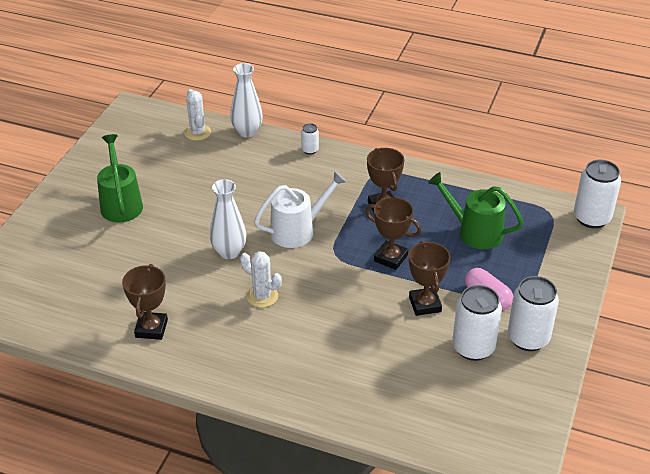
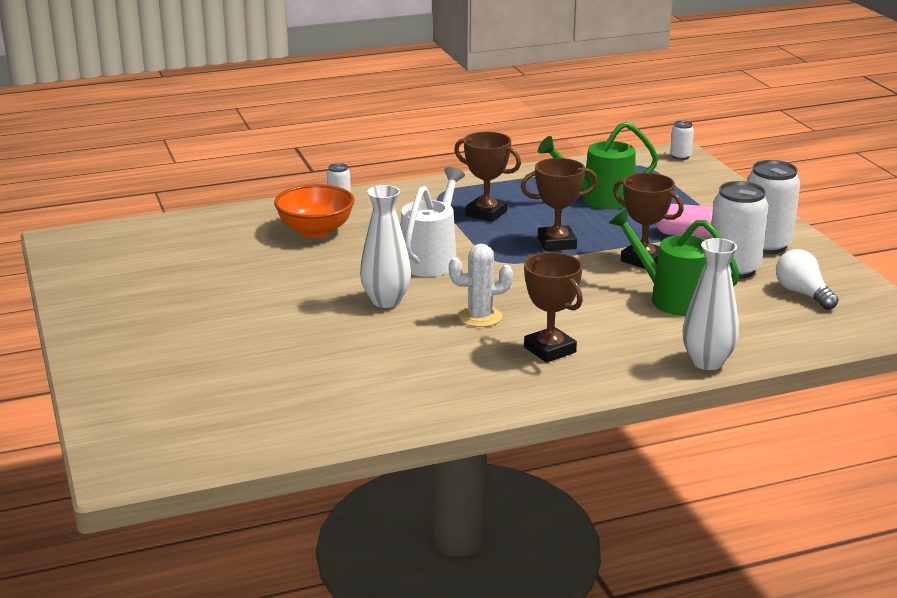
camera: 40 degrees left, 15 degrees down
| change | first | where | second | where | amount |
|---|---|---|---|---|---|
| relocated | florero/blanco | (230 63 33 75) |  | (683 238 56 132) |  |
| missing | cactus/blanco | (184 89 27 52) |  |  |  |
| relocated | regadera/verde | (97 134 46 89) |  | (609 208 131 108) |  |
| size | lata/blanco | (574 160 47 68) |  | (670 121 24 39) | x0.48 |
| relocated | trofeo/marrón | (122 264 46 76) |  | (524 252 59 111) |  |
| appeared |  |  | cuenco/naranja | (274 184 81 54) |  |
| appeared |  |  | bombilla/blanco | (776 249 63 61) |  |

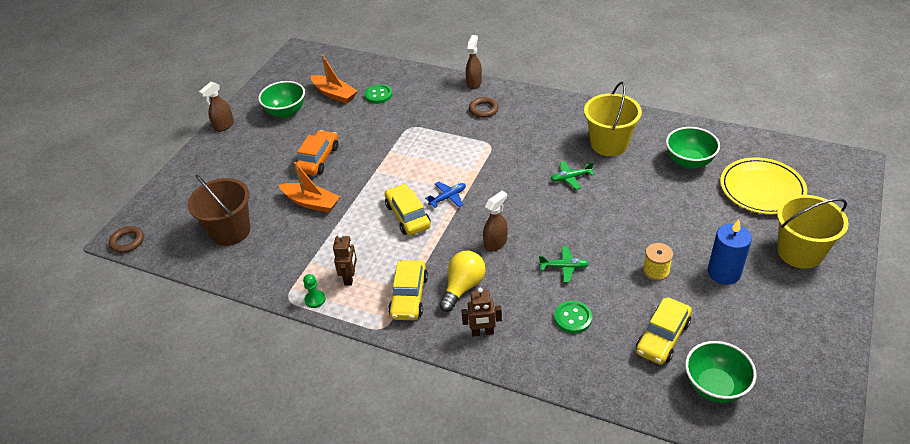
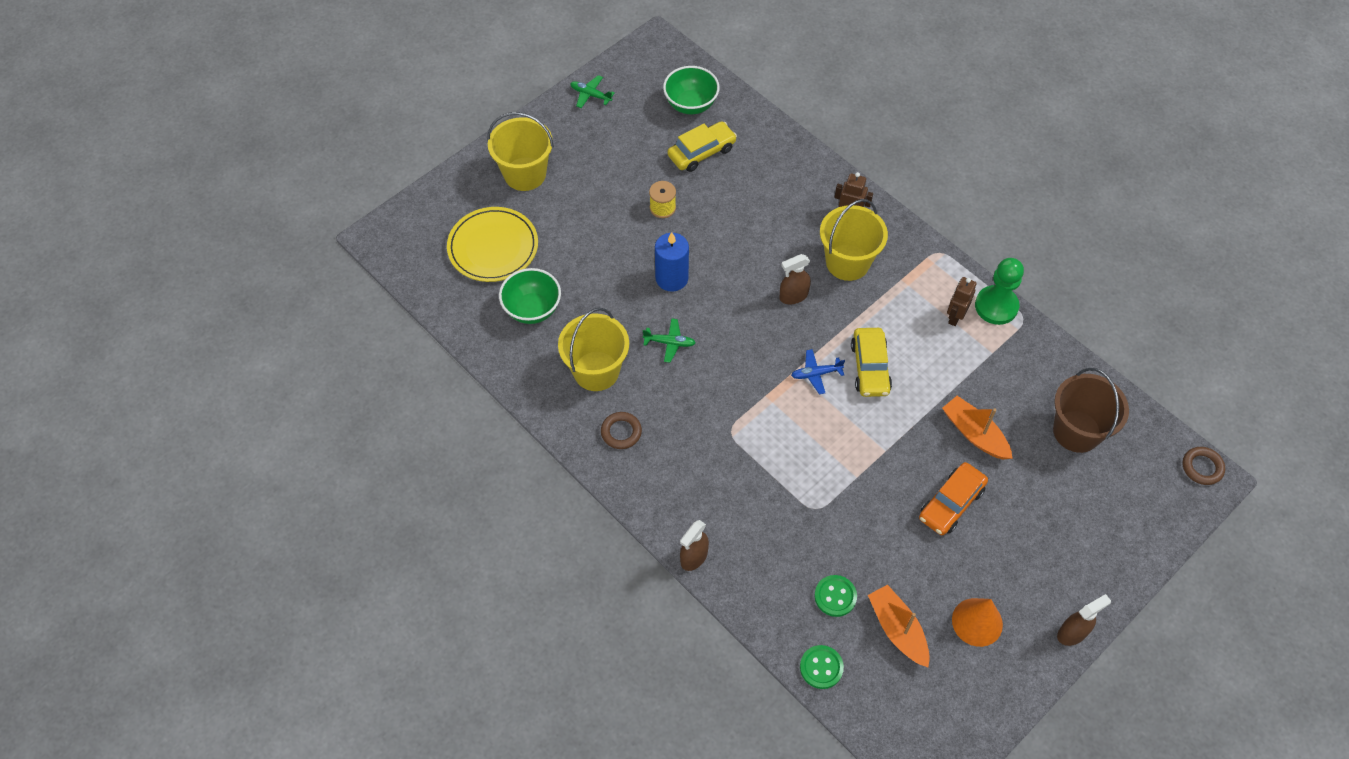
camera: 160 degrees left, 15 degrees up
| change | first | where | second | where | amount |
|---|---|---|---|---|---|
| exchanged | cuenco/verde | (258 81 47 37) | cono/naranja | (952 598 51 49) |  |
| relocated | anillo/marrón | (469 97 30 21) |  | (601 412 41 37) |  |
| relocated | vela/azul | (708 219 44 66) |  | (655 232 34 60) |  |
| relocated | avión/verde | (539 246 50 37) |  | (570 75 45 33) |  |
| exchanged | bombilla/amarillo | (439 251 47 61) | balde/amarillo | (820 199 68 82) |  |
| missing | coche/amarillo | (388 260 40 60) |  |  |  |
| size | peón/verde | (303 274 23 34) |  | (975 258 49 67) | x2.00 |
| relocated | botón/verde | (554 301 38 32) |  | (800 645 44 44) |  |

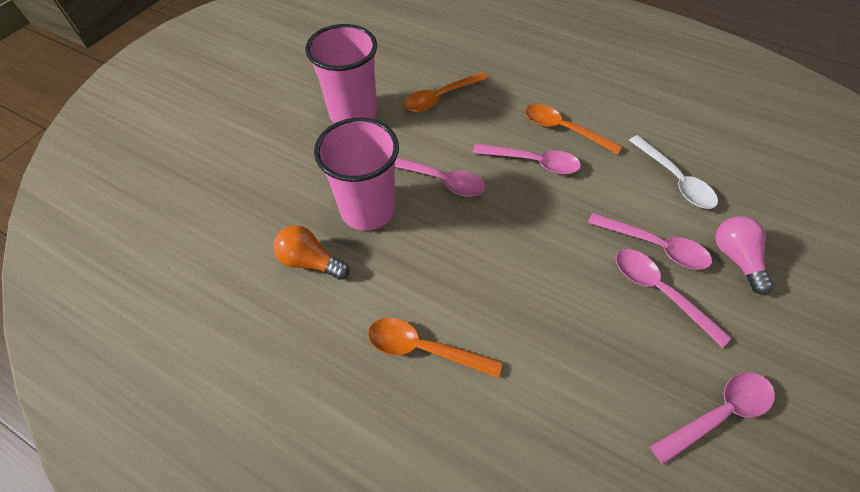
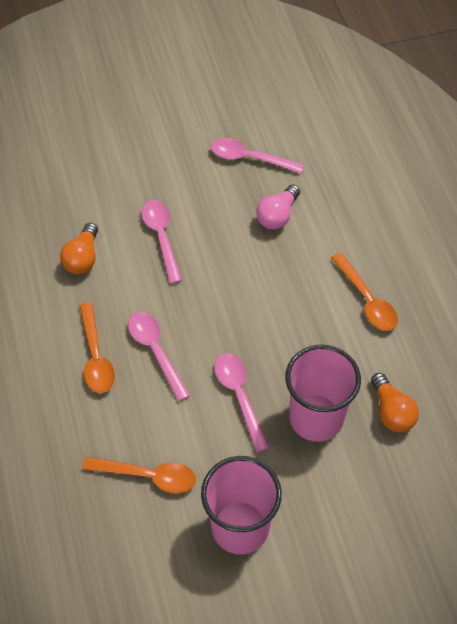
camera: 135 degrees left, 0 degrees up
| change | first | where | second | where | amount |
|---|---|---|---|---|---|
| exchanged | cuchara/blanco | (629 135 89 74) | bombilla/naranja | (60 223 38 51) |  |
| relocated | bombilla/rosa | (715 216 58 79) |  | (256 184 44 45) |  |
| missing | cuchara/rosa | (616 249 116 99) |  |  |  |

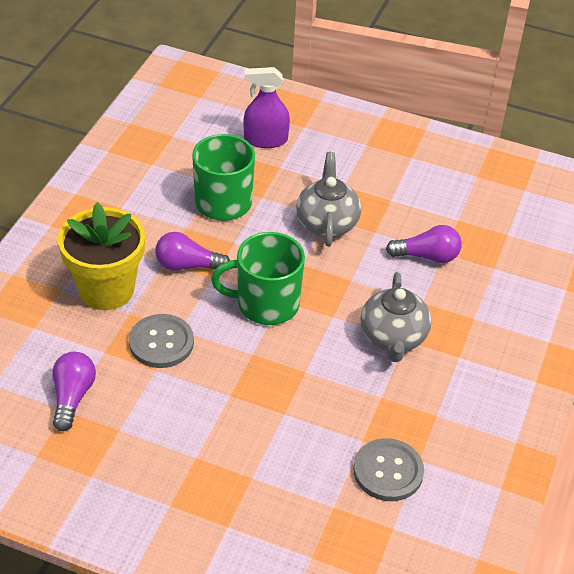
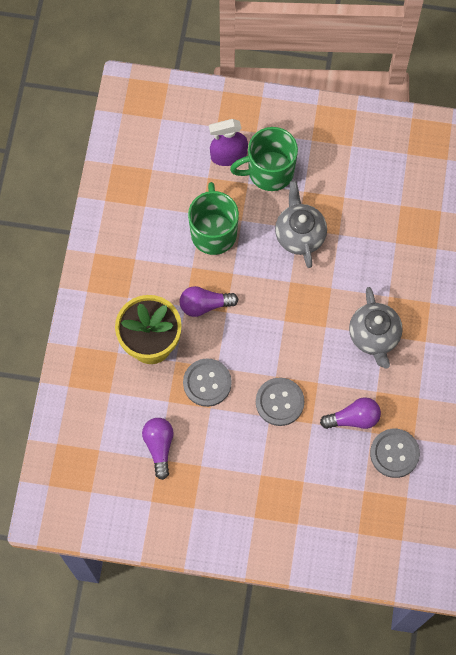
camera: 10 degrees left, 25 degrees up
| change | first | where | second | where | amount |
|---|---|---|---|---|---|
| relocated | bombilla/morado | (386 225 76 38) |  | (320 397 61 32) |  |
| relocated | taza/verde | (211 232 94 93) |  | (230 127 68 64) |  |
| appeared |  |  | botón/gris | (256 377 49 49) |  |

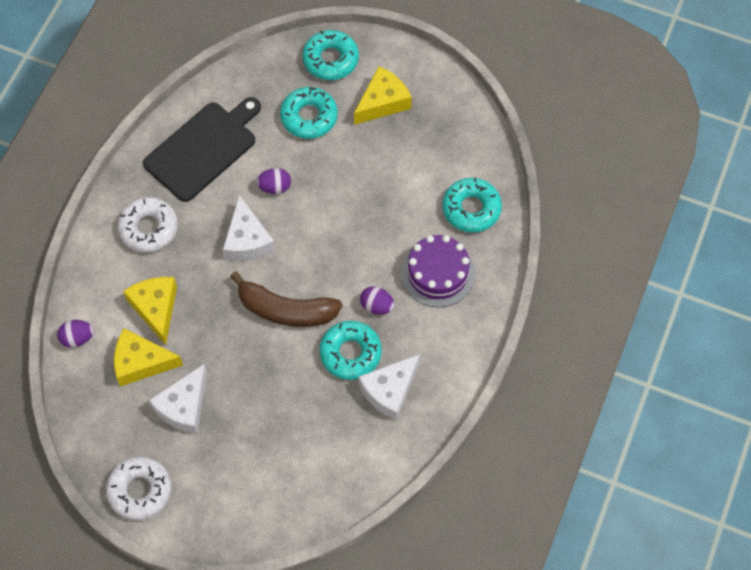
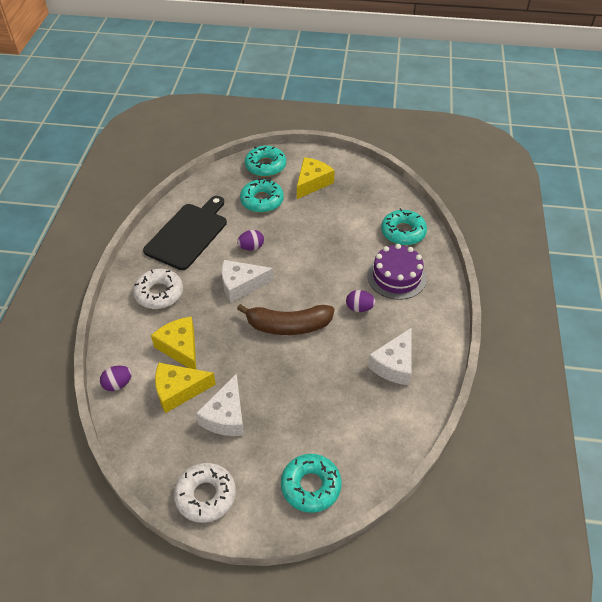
camera: 15 degrees left, 15 degrees down
| change | first | where | second | where | amount |
|---|---|---|---|---|---|
| spun | queso/blanco | (223 195 52 66) |  | (221 260 53 43) | 105 degrees clockwise |
| relocated | rosquilla/turquesa | (319 321 63 59) |  | (281 454 61 59) |  |

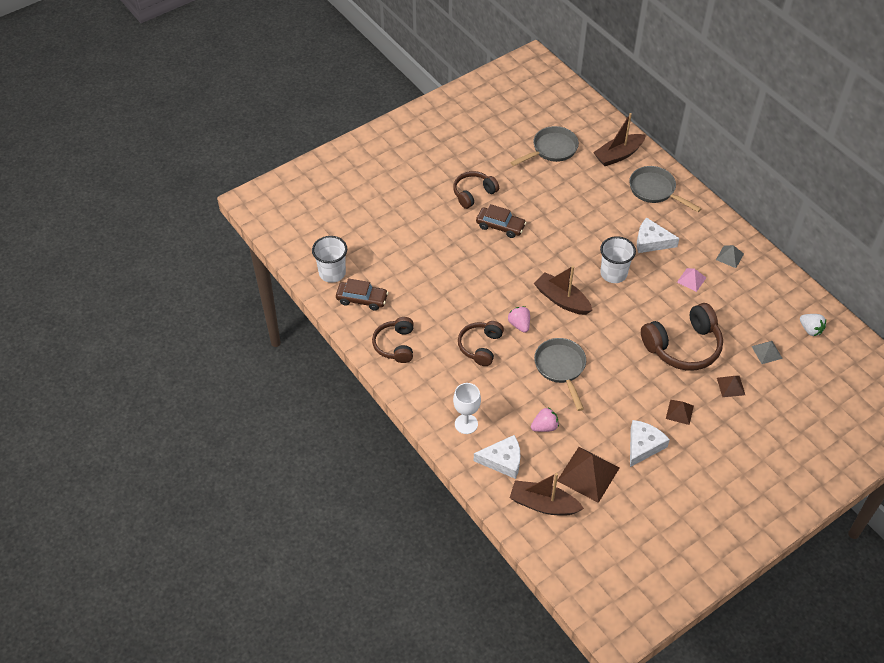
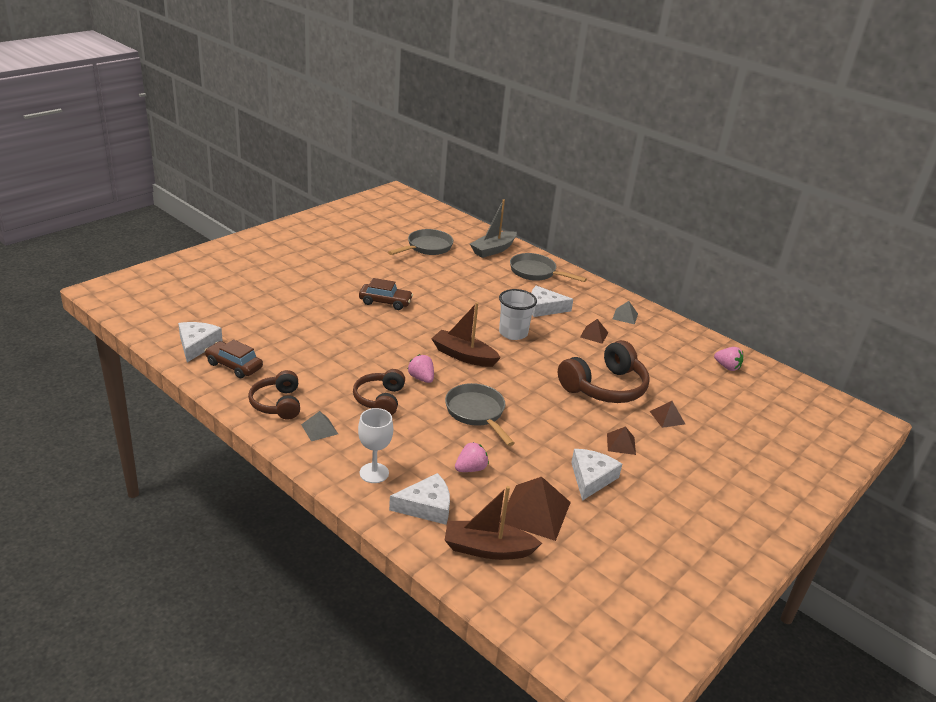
camera: 15 degrees left, 20 degrees down
| change | first | where | second | where | amount |
|---|---|---|---|---|---|
| colour | barco/marrón | (593 113 53 53) | barco/gris | (470 199 47 59) |  |
| missing | auriculares/marrón | (453 171 46 38) |  |  |  |
| exchanged | vaso/blanco | (312 236 35 47) | queso/blanco | (178 322 45 40) |  |
| colour | pirámide/rosa | (677 268 29 24) | pirámide/marrón | (580 319 28 25) |  |
| spun | coche/marrón | (336 278 52 33) |  | (205 339 58 39) | 150 degrees counterclockwise |
| colour | fresa/blanco | (800 314 26 22) | fresa/rosa | (714 347 29 24) |  |
| relocated | pirámide/gris | (752 341 31 23) |  | (301 411 37 30) |  |

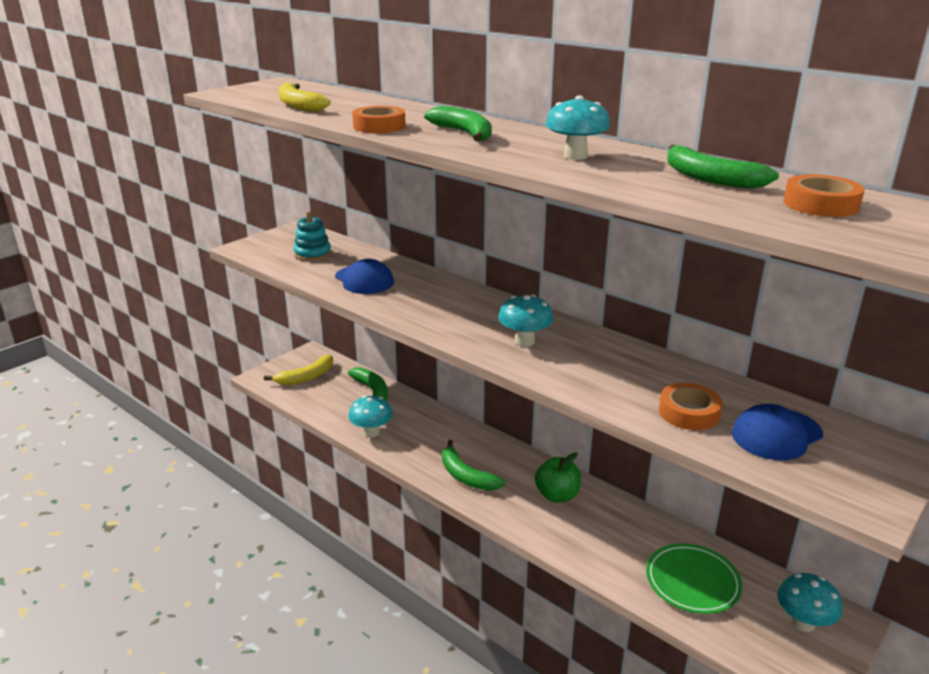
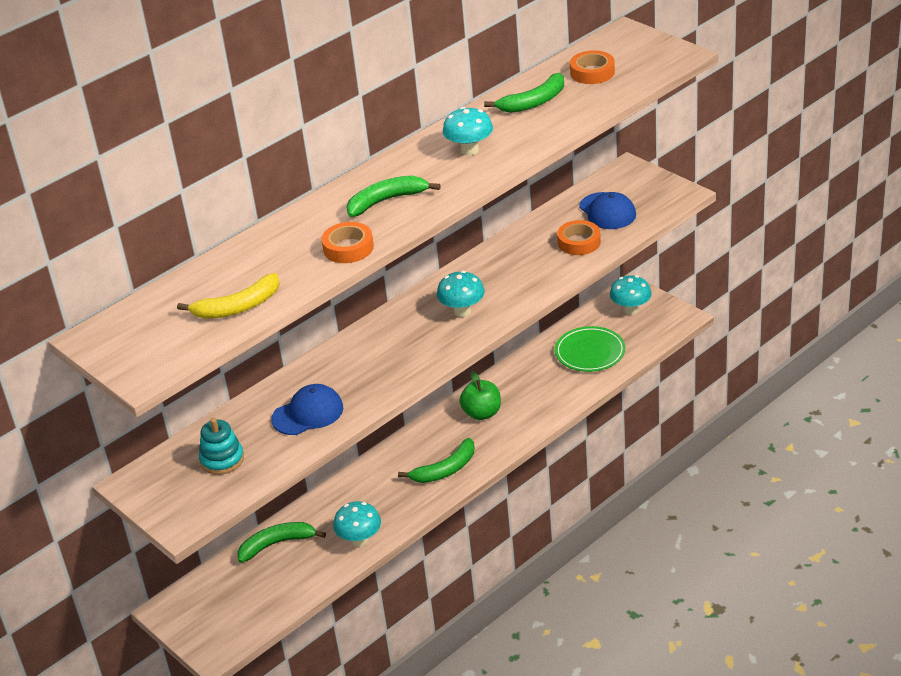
camera: 80 degrees left, 10 degrees up
| change | first | where | second | where | amount |
|---|---|---|---|---|---|
| missing | plátano/amarillo | (264 354 69 31) |  |  |  |

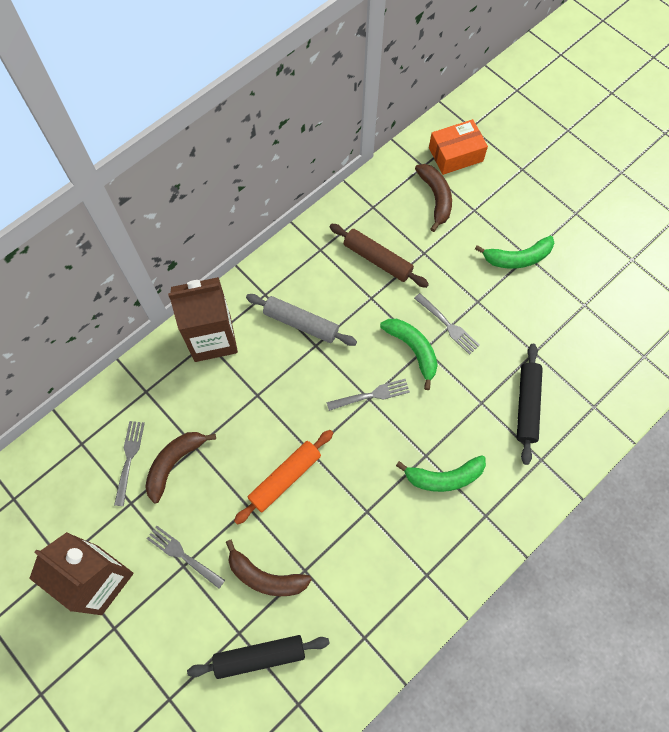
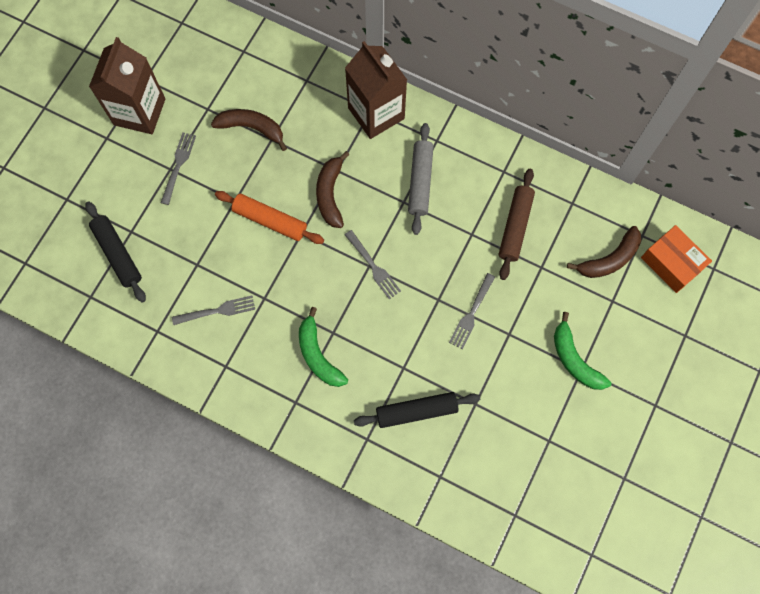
camera: 70 degrees right, 5 degrees up
| change | first | where | second | where | amount |
|---|---|---|---|---|---|
| missing | plátano/verde | (380 319 58 71) |  |  |  |
| relocated | tenedor/gris | (114 421 31 85) |  | (172 296 83 29) |  |
| relocated | plátano/marrón | (226 540 86 56) |  | (316 151 34 77) |  |

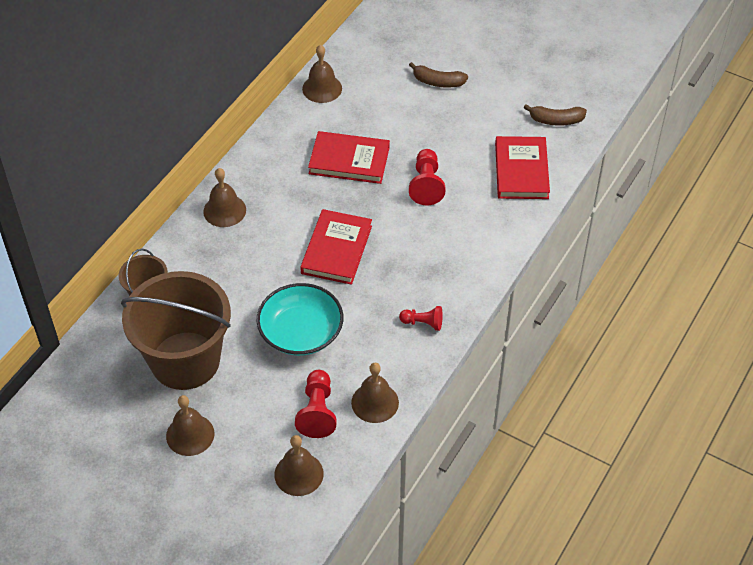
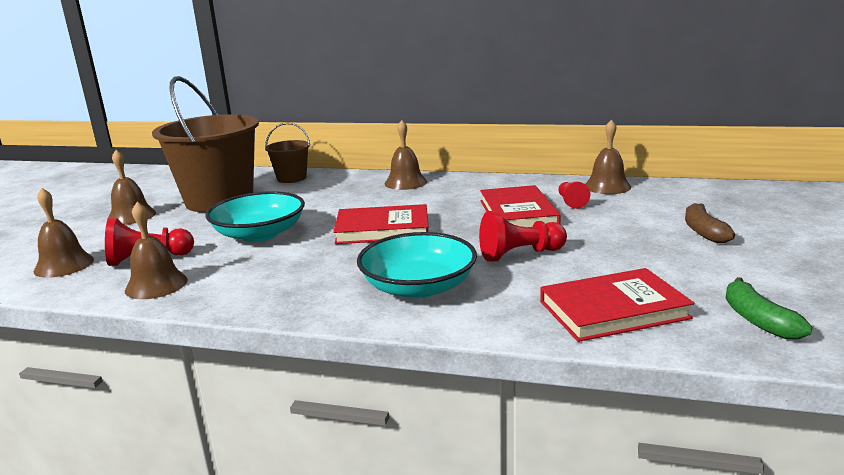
camera: 75 degrees right, 30 degrees down
| change | first | where | second | where | amount |
|---|---|---|---|---|---|
| colour | plátano/marrón | (524 104 63 22) | plátano/verde | (726 277 87 63) |  |
| relocated | peón/rojo | (399 306 44 25) |  | (559 182 31 27) |  |
| appeared |  |  | cuenco/turquesa | (357 232 120 66) |  |

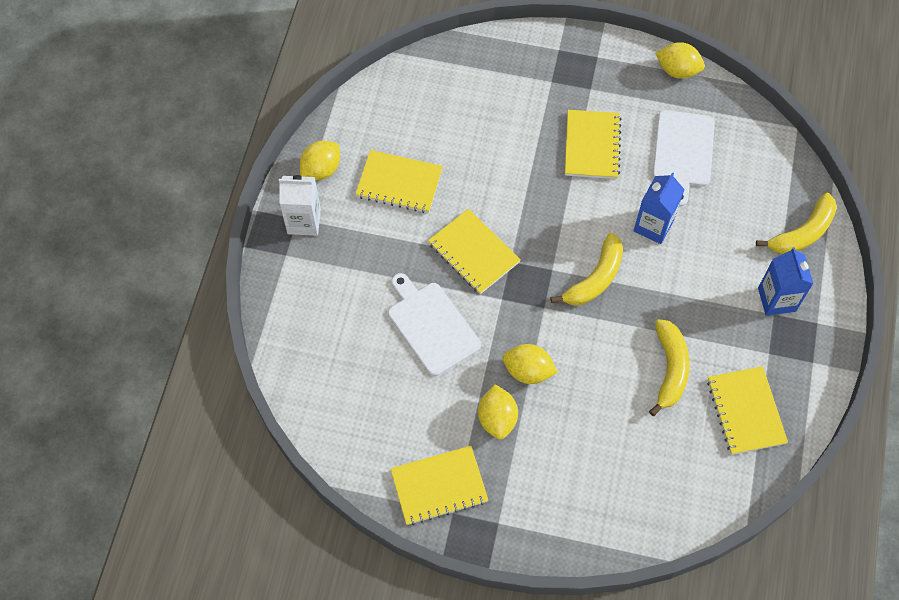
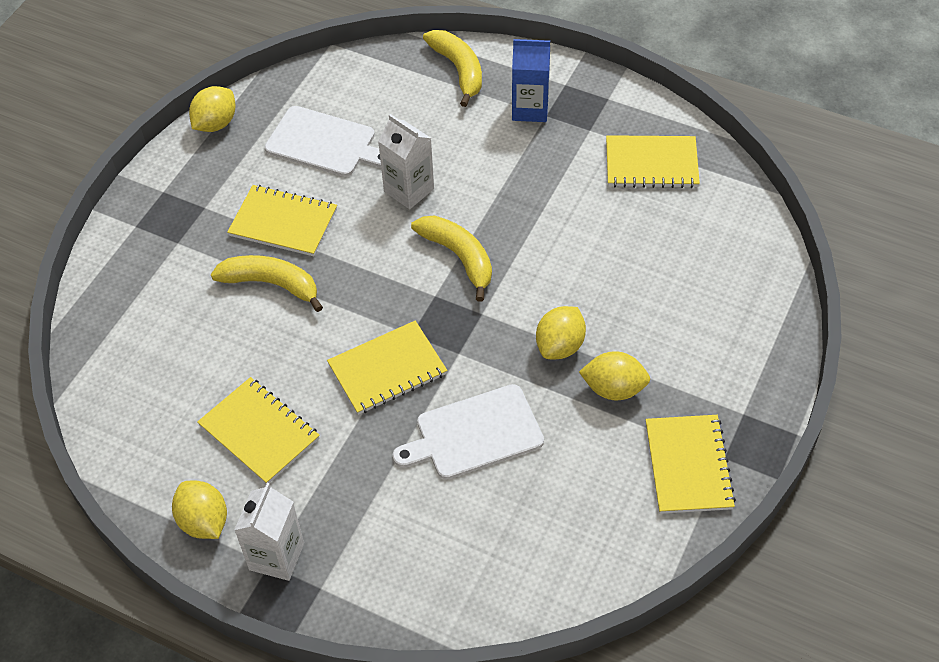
camera: 75 degrees left, 10 degrees down
| change | first | where | second | where | amount |
|---|---|---|---|---|---|
| spun | cuaderno/amarillo | (355 150 88 63) |  | (197 377 123 107) | 75 degrees counterclockwise |
| colour | cartón de leche/azul | (633 172 52 72) | cartón de leche/blanco | (378 114 56 95) |  |
| relocated | plátano/amarillo | (649 319 41 97) |  | (211 255 112 57) |  |

